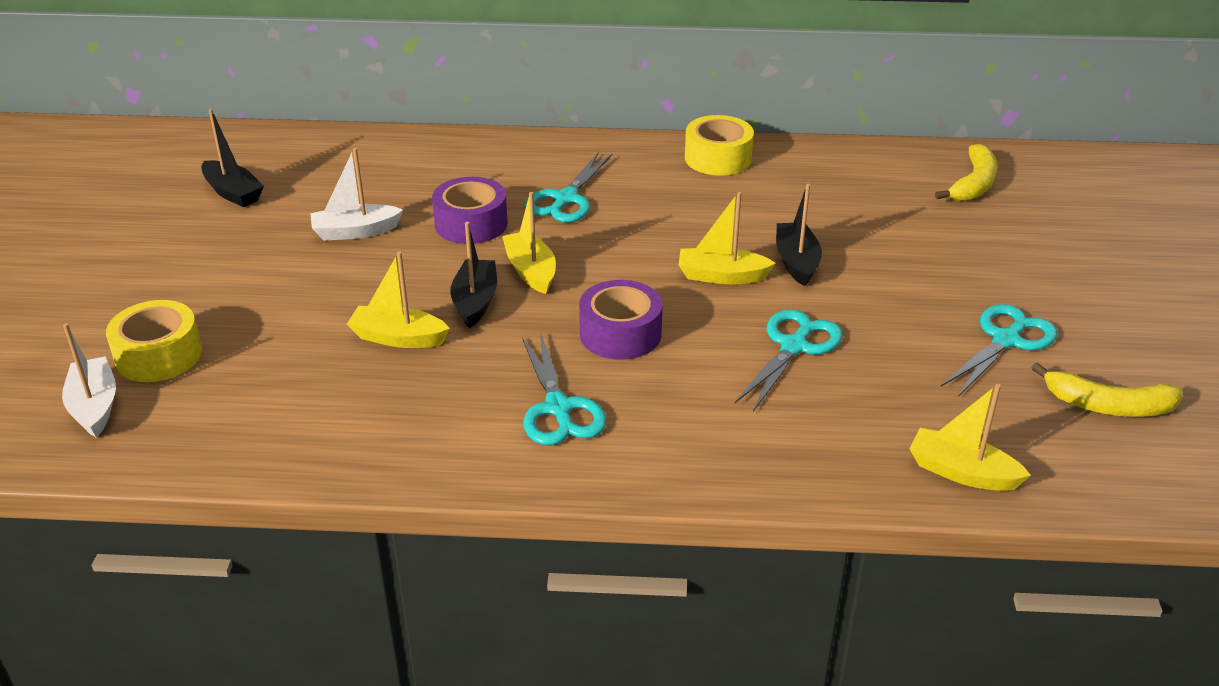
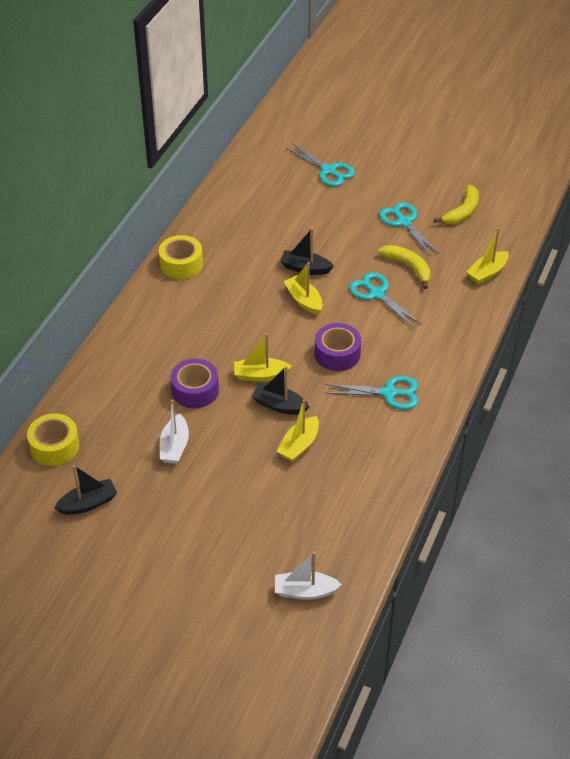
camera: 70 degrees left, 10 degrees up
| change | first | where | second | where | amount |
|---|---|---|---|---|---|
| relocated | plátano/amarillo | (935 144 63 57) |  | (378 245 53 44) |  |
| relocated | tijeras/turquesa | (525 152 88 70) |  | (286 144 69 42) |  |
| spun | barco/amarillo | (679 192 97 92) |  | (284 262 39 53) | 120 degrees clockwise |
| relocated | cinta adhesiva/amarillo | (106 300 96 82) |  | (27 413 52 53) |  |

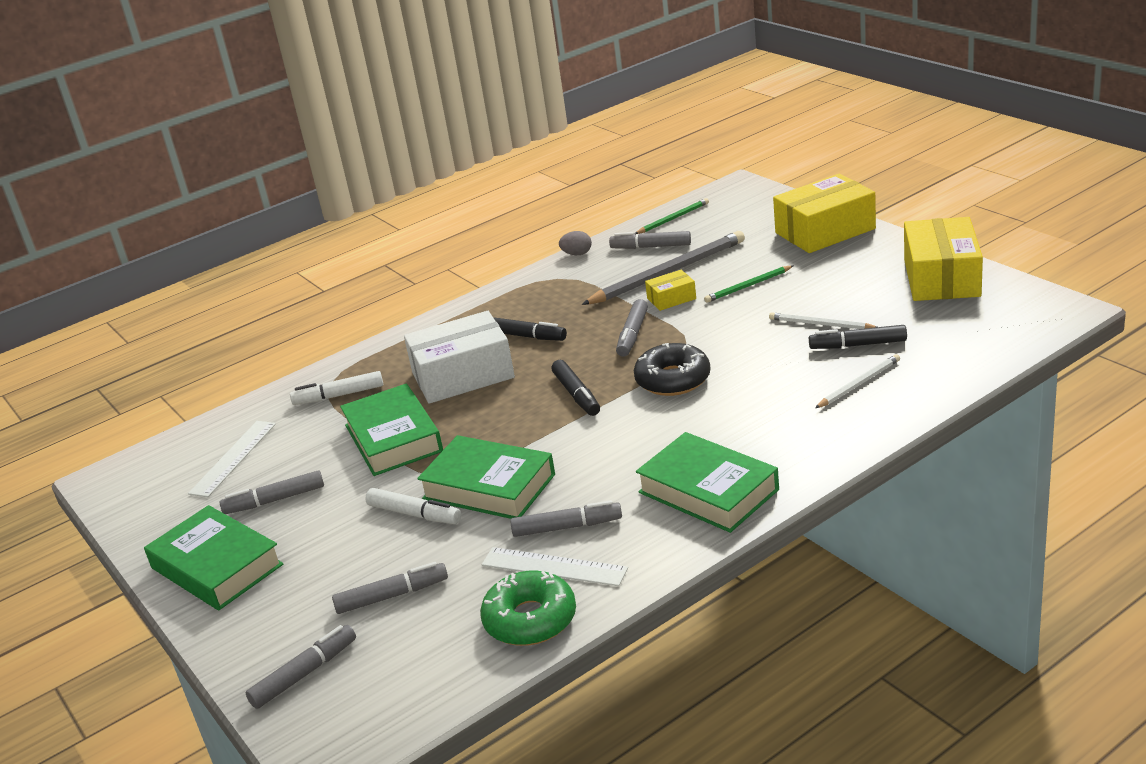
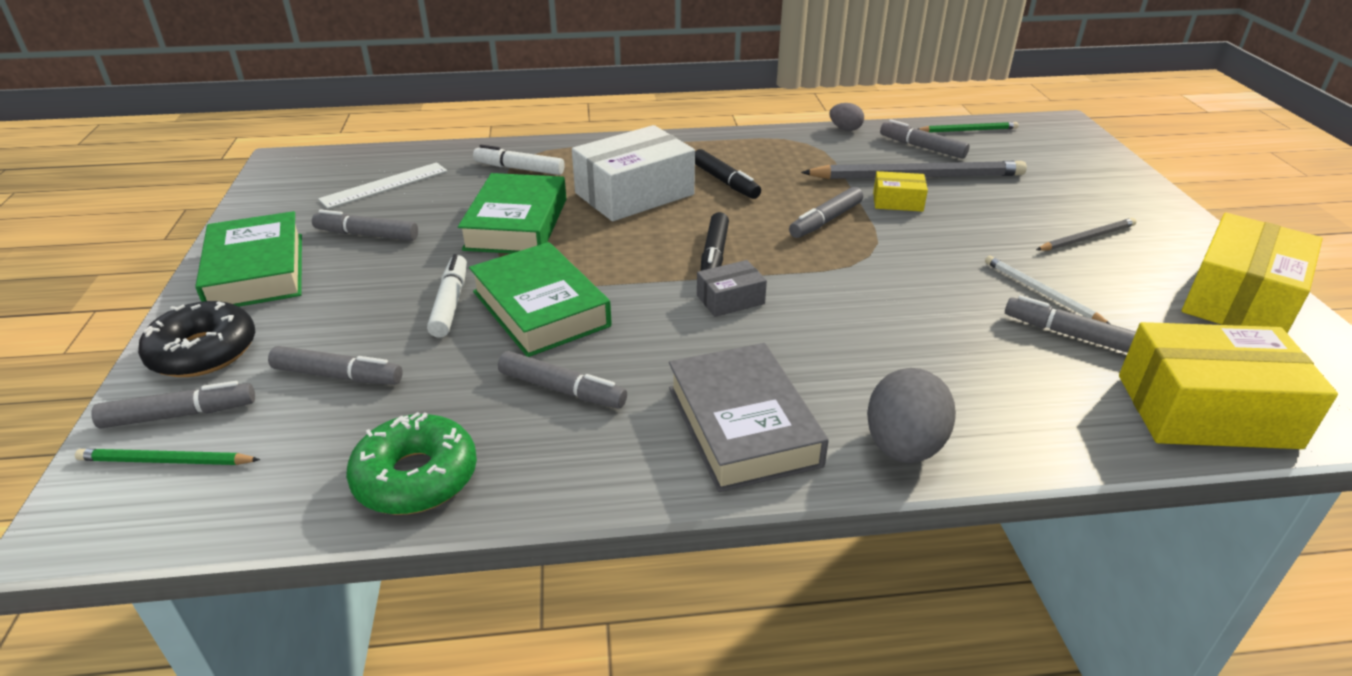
camera: 25 degrees right, 5 degrees up
| change | first | where | second | where | amount |
|---|---|---|---|---|---|
| relocated | caja/amarillo | (773 174 103 79) |  | (1119 322 219 127) |  |
| relocated | lápiz/verde | (704 265 90 38) |  | (75 449 185 16) |  |
| spun | caja/blanco | (404 311 111 93) |  | (572 125 123 96) | 45 degrees counterclockwise |
| colour | rotulador/negro | (809 325 98 24) | rotulador/gris | (1005 295 131 58) |  |
| relocated | rosquilla/negro | (634 343 77 53) |  | (138 301 117 76) |  |
| missing | lápiz/blanco | (815 354 85 54) |  |  |  |
| colour | libro/verde | (636 432 143 101) | libro/gris | (669 343 160 149) |  |
| spun | rotulador/blanco | (365 488 96 36) |  | (427 254 40 84) | 150 degrees counterclockwise |
| missing | regla/blanco | (482 547 146 39) |  |  |  |
| appeared |  |  | lápiz/gris | (1036 218 101 33) |  |
| appeared |  |  | caja/gris | (697 260 70 57) |  |
| appeared |  |  | huevo/gris | (867 368 89 95) |  |

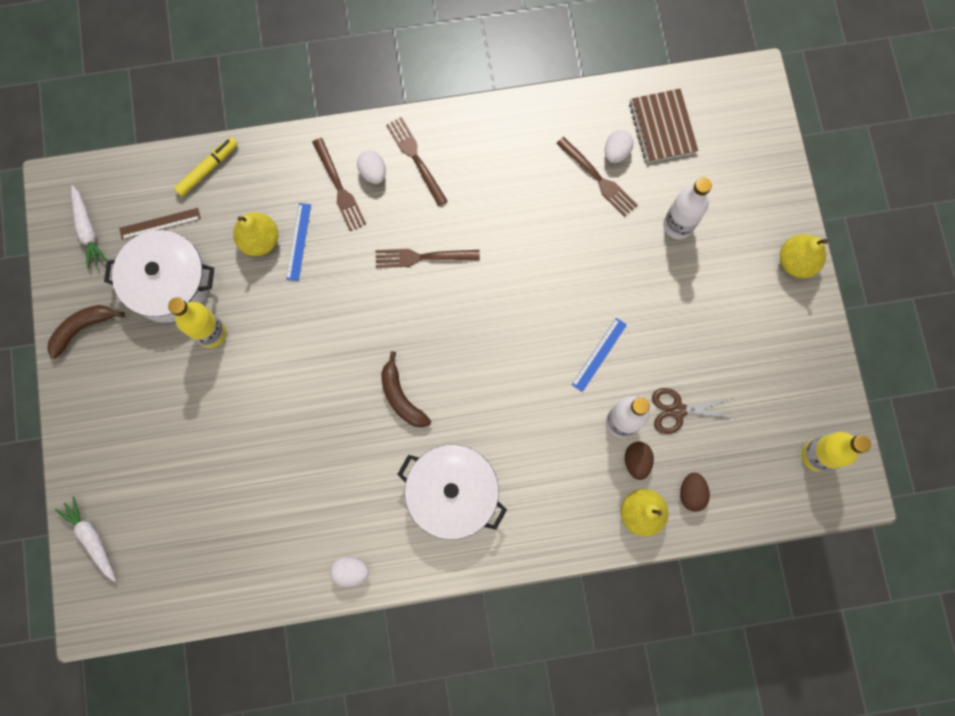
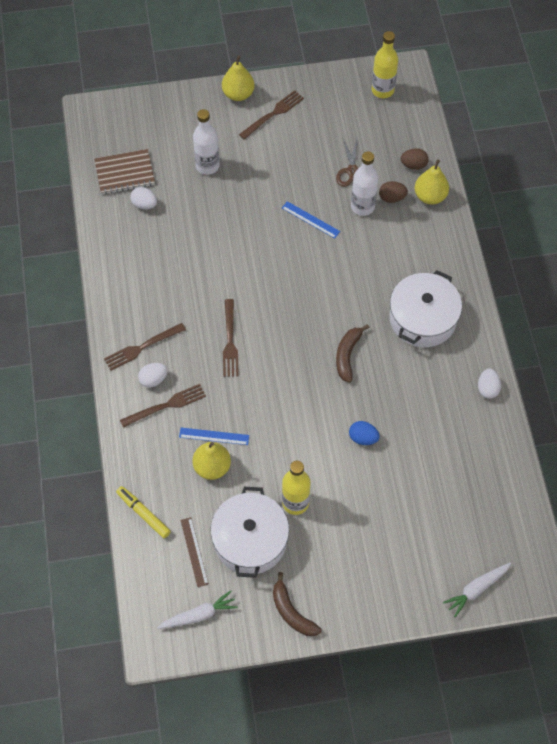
camera: 90 degrees left, 15 degrees down
| change | first | where | second | where | amount |
|---|---|---|---|---|---|
| relocated | tenedor/marrón | (556 137 82 80) |  | (239 90 65 50) |  |
| spun | plátano/marrón | (381 351 50 77) |  | (336 324 34 59) | 135 degrees clockwise |
| appeared |  |  | huevo/azul | (349 421 31 24) |  |

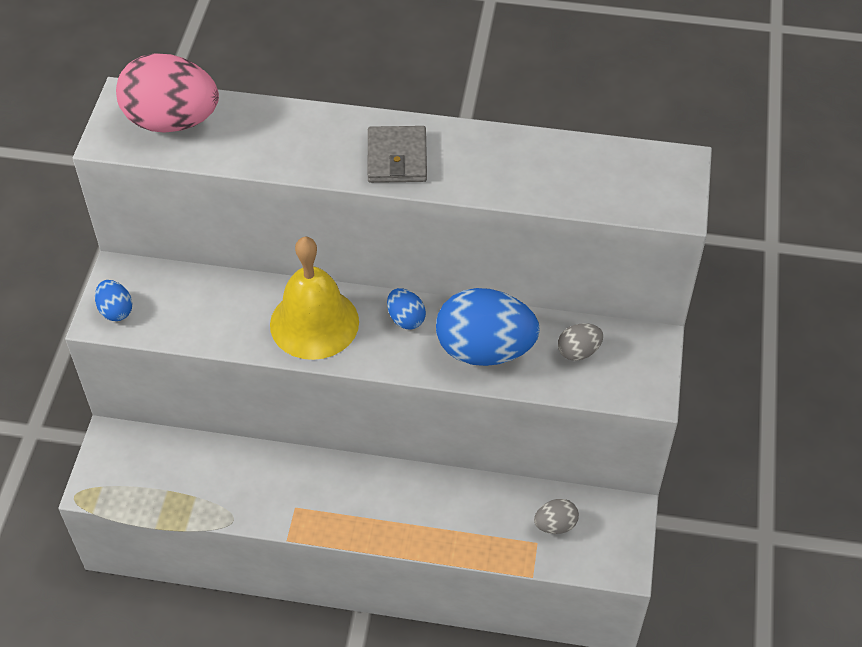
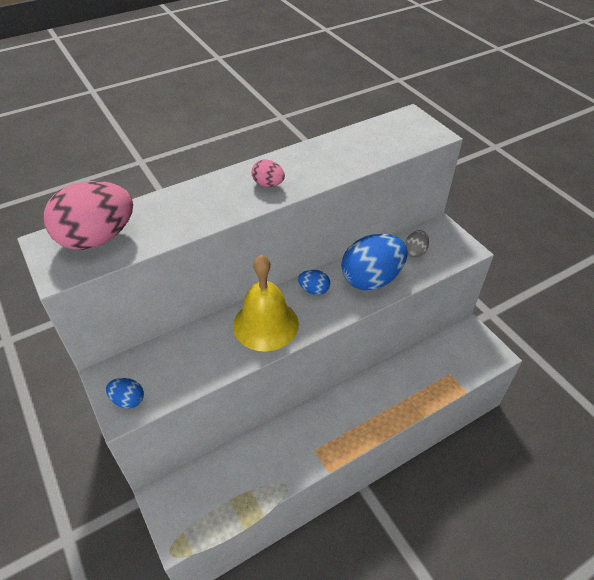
camera: 40 degrees left, 5 degrees down
| change | first | where | second | where | amount |
|---|---|---|---|---|---|
| exchanged | cartera/gris | (367 126 60 57) | huevo/rosa | (251 160 34 27) |  |
| missing | huevo/gris | (534 499 45 35) |  |  |  |

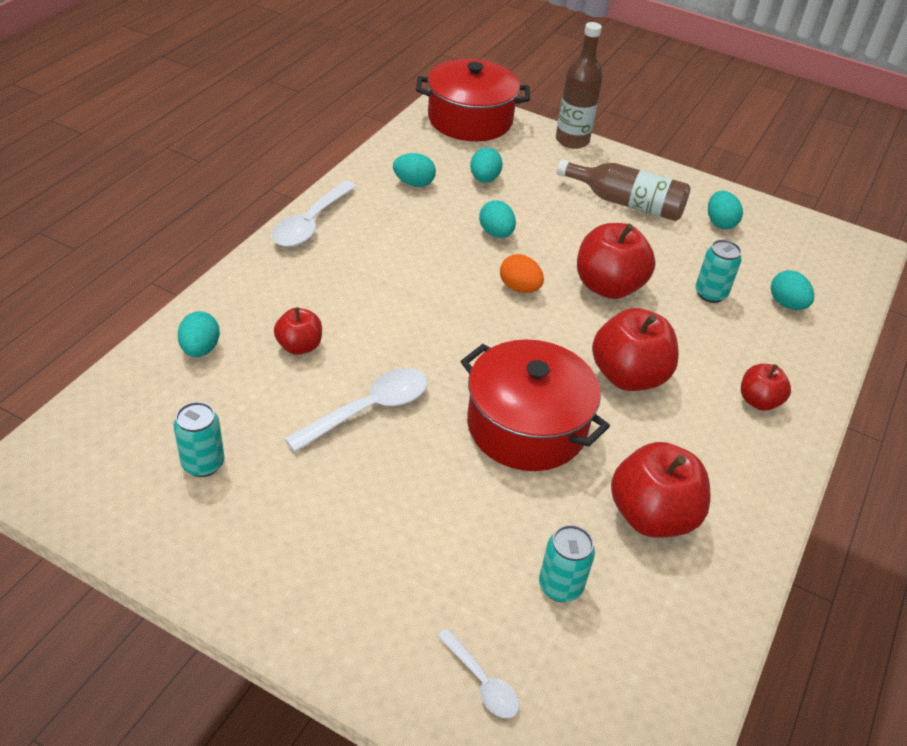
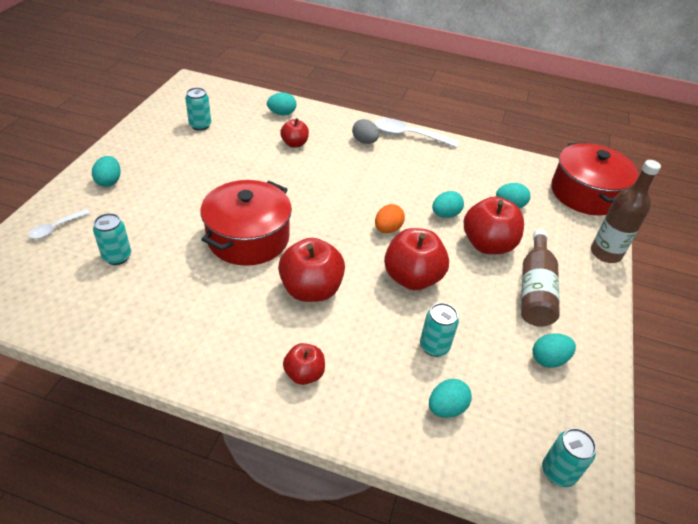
camera: 80 degrees right, 0 degrees up
| change | first | where | second | where | amount |
|---|---|---|---|---|---|
| relocated | huevo/turquesa | (393 153 43 34) |  | (92 156 29 31) |  |
| missing | cuchara/blanco | (284 368 144 84) |  |  |  |
| relocated | manzana/rojo | (611 442 99 96) |  | (464 196 60 58) |  |
| appeared |  |  | huevo/gris | (352 119 27 25) |  |
| appeared |  |  | lata/turquesa | (542 428 54 59) |  |

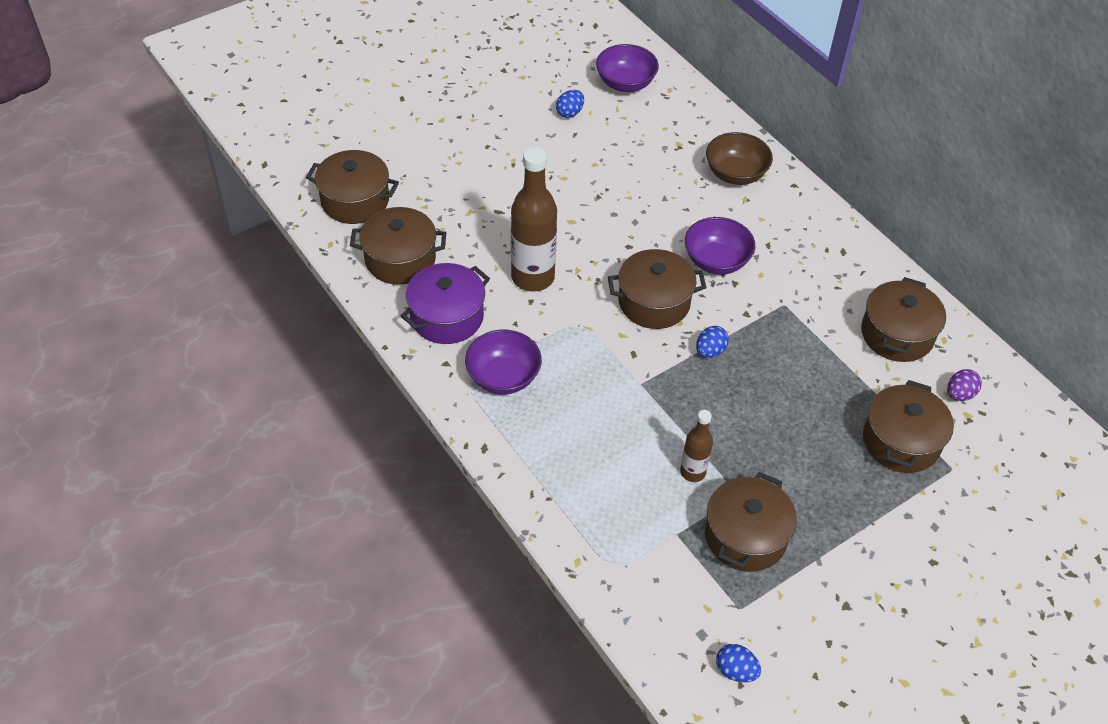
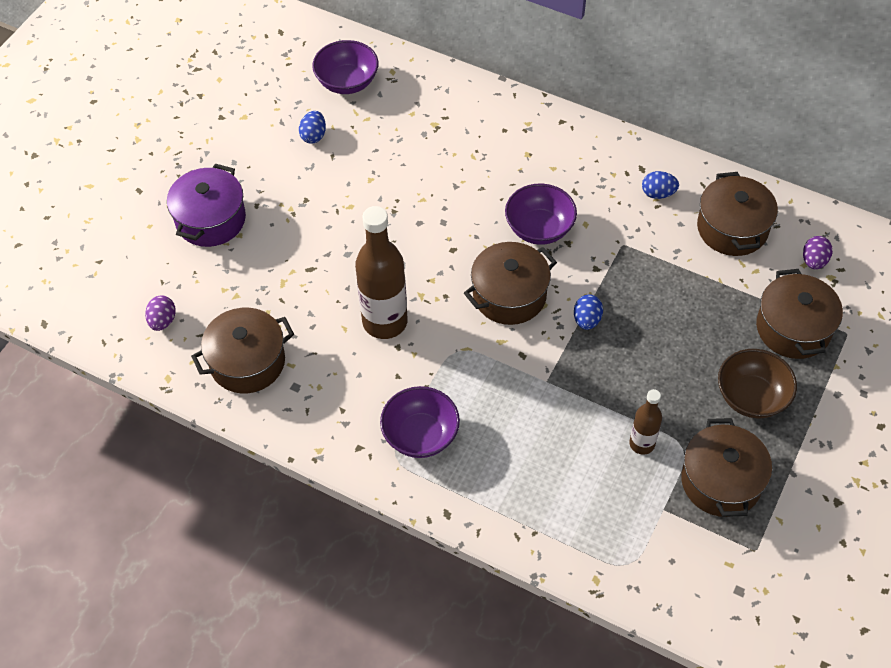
camera: 25 degrees left, 5 degrees up
| change | first | where | second | where | amount |
|---|---|---|---|---|---|
| relocated | cuenco/marrón | (706 132 67 53) |  | (718 349 79 69) |  |
| exchanged | olla/marrón | (306 150 93 74) | huevo/morado | (145 295 31 36) |  |
| relocated | olla/morado | (400 263 90 81) |  | (167 164 79 83) |  |
| relocated | huevo/azul | (716 644 45 38) |  | (642 171 37 28) |  |

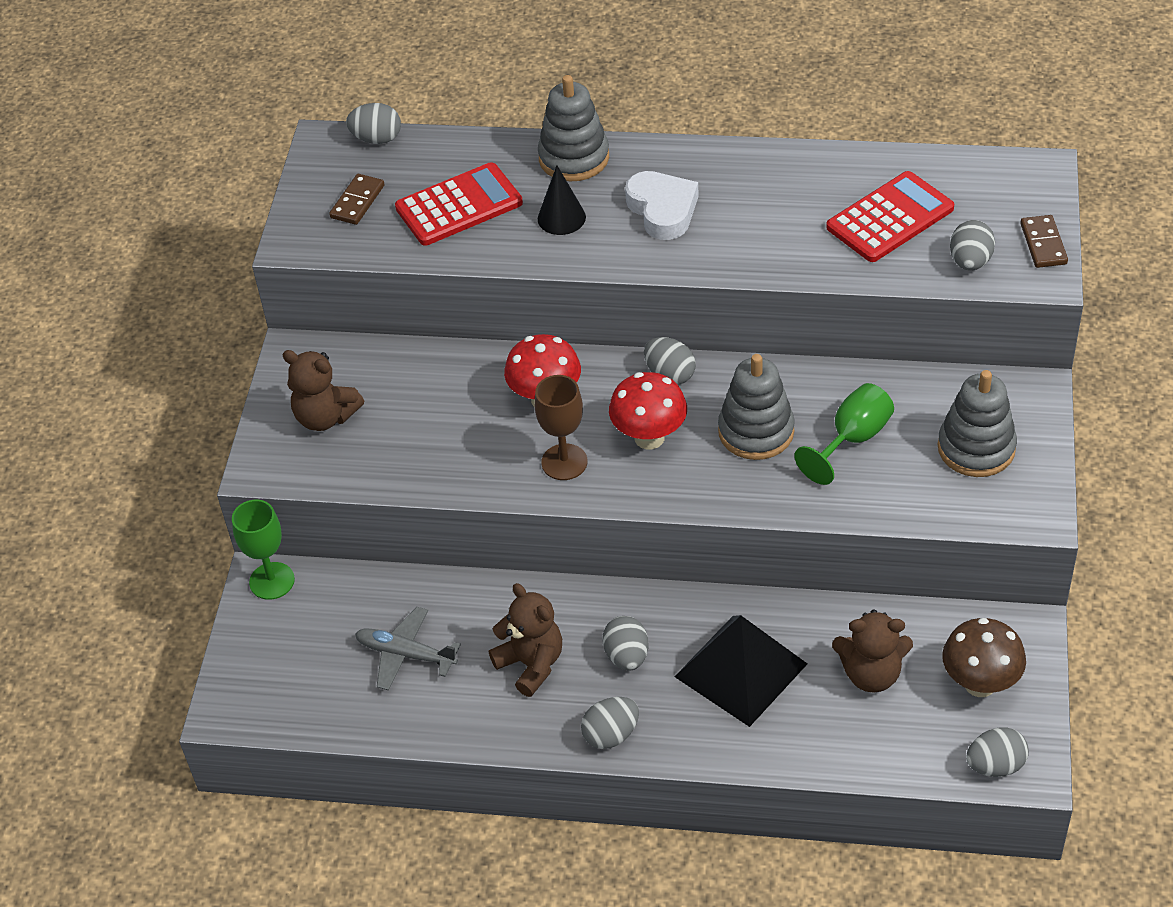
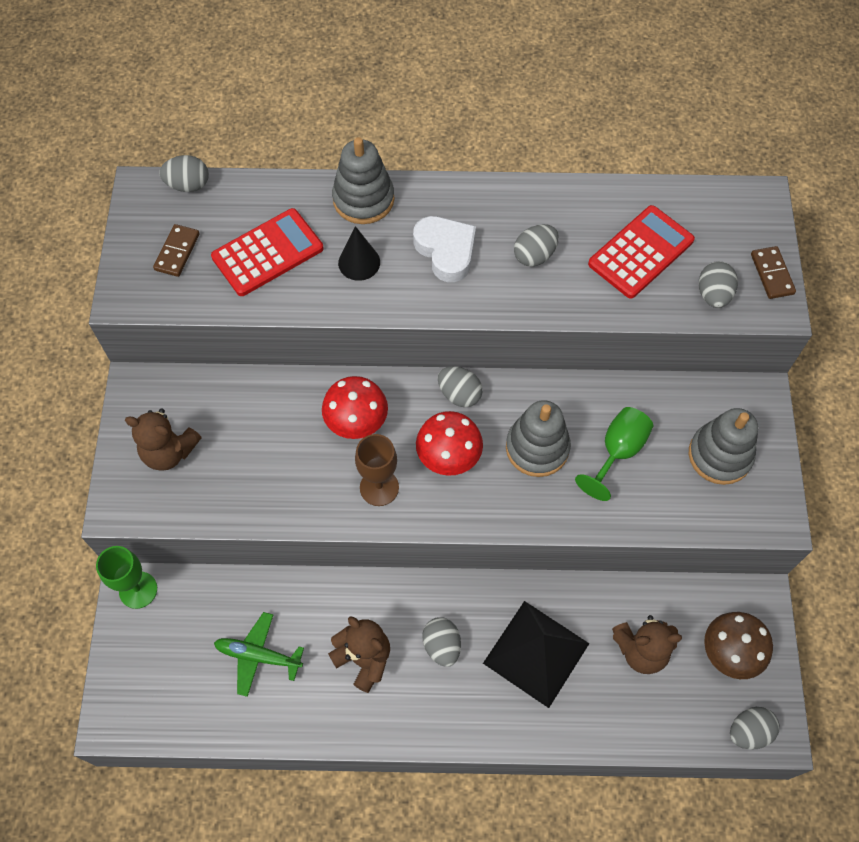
camera: 10 degrees left, 15 degrees up
| change | first | where | second | where | amount |
|---|---|---|---|---|---|
| colour | avión/gris | (355 607 106 84) | avión/verde | (214 612 90 85) |  |
| relocated | huevo/gris | (581 697 58 52) |  | (514 224 45 43) |  |

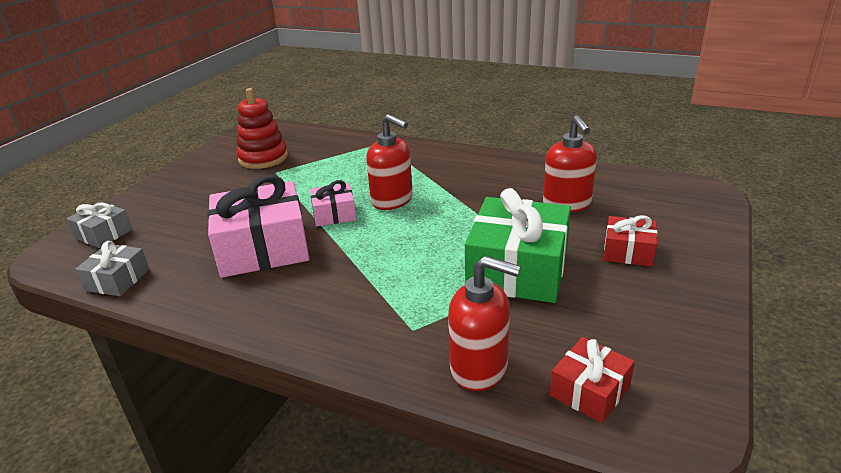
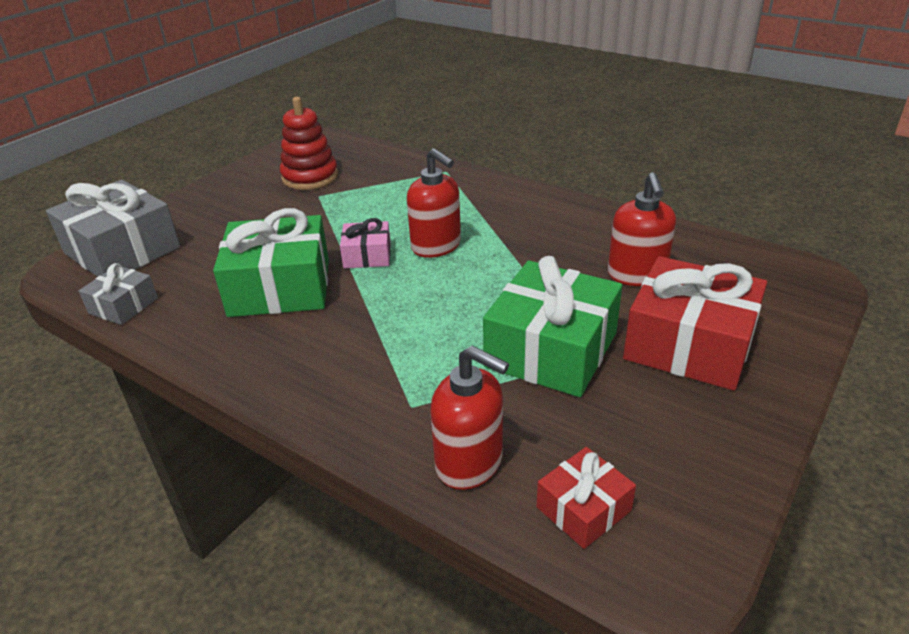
camera: 10 degrees right, 5 degrees up
| change | first | where | second | where | amount |
|---|---|---|---|---|---|
| colour | regalo/rosa | (207 175 102 103) | regalo/verde | (213 208 116 109) |  |
| size | regalo/gris | (66 201 66 47) |  | (46 180 134 97) | x1.96 |
| size | regalo/rojo | (604 215 53 52) |  | (623 256 144 135) | x1.96 |

